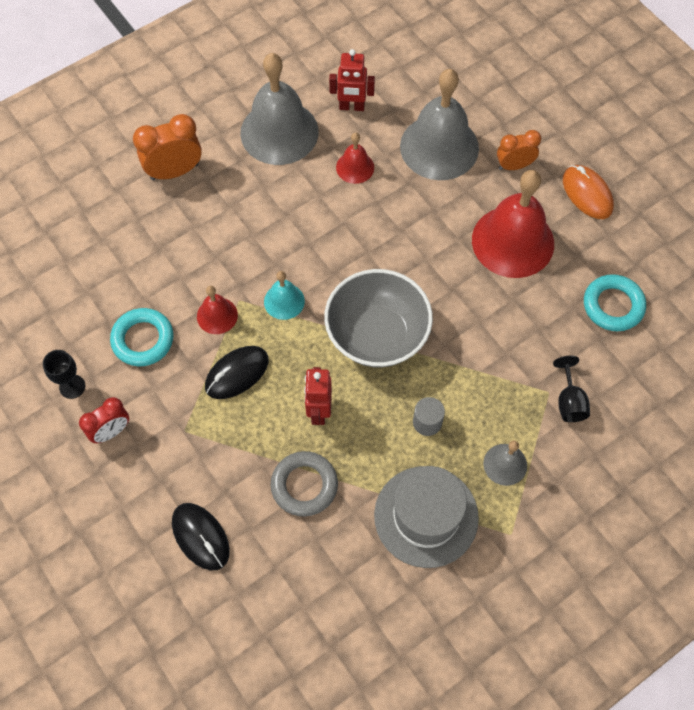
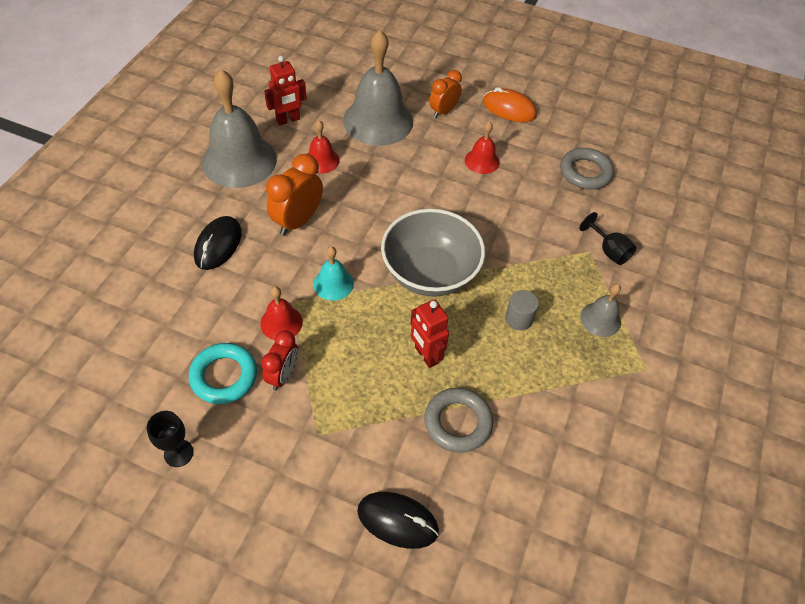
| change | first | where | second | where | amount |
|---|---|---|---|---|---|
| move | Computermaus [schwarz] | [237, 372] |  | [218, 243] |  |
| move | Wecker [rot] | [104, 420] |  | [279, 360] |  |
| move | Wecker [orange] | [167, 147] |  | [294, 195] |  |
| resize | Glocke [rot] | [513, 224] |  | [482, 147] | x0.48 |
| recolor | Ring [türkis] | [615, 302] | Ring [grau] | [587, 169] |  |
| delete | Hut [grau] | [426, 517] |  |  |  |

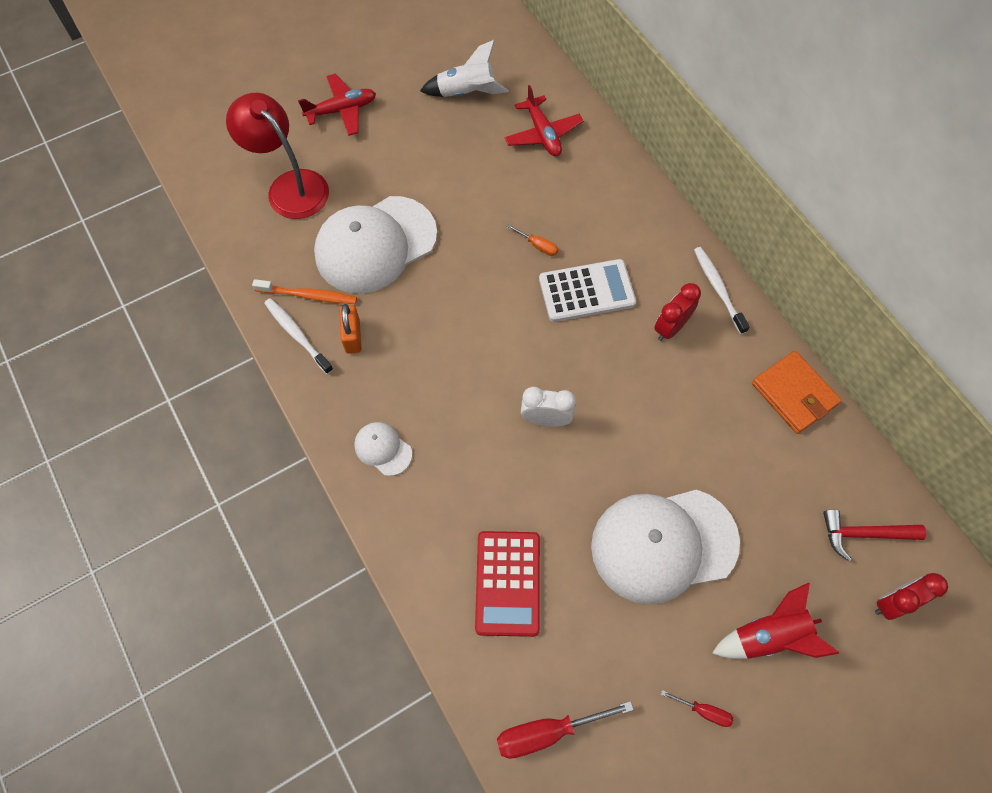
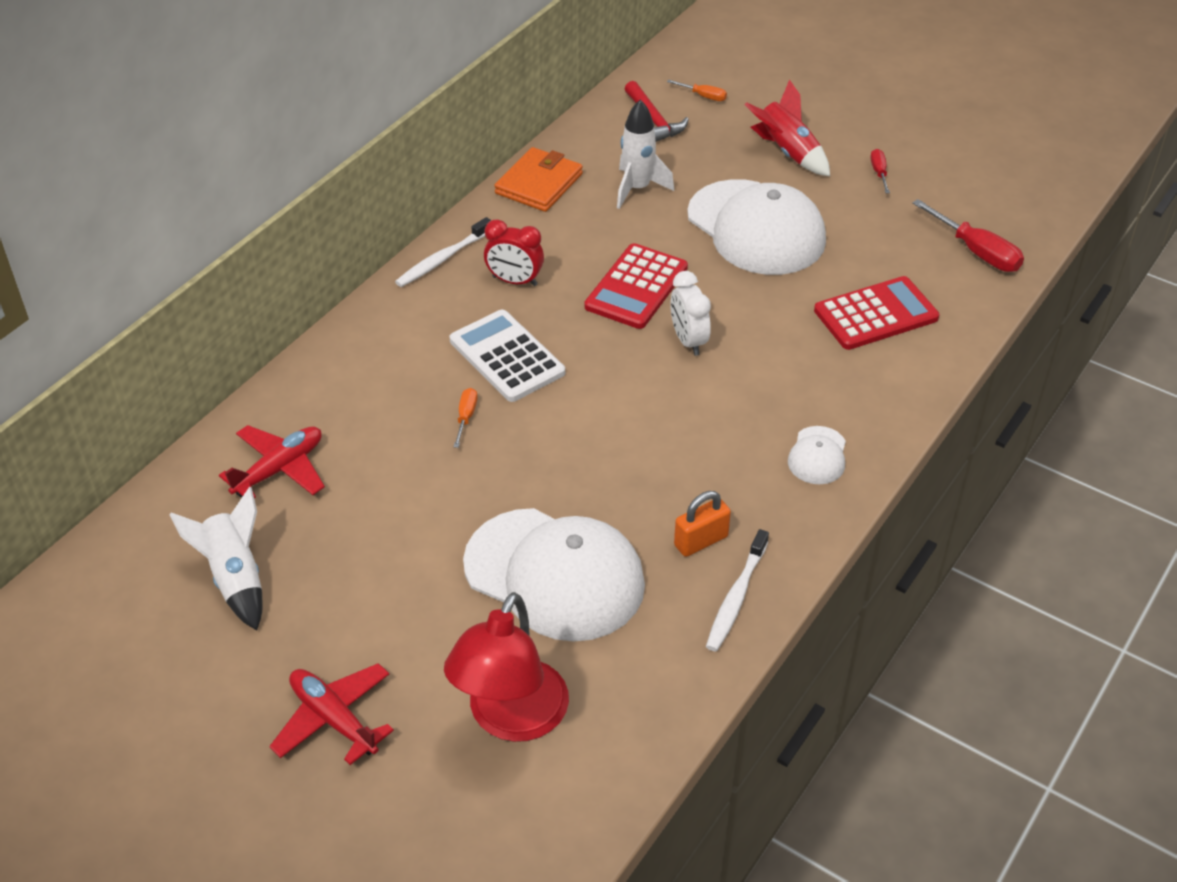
| change | first | where | second | where | amount |
|---|---|---|---|---|---|
| insert |  |  | Taschenrechner [rot] | [636, 286] |  |
| insert |  |  | Rakete [weiß] | [645, 154] |  |
| replace | Wecker [rot] | [911, 596] | Schraubenzieher [orange] | [697, 90] |  |
| delete | Zahnbürste [orange] | [304, 291] |  |  |  |

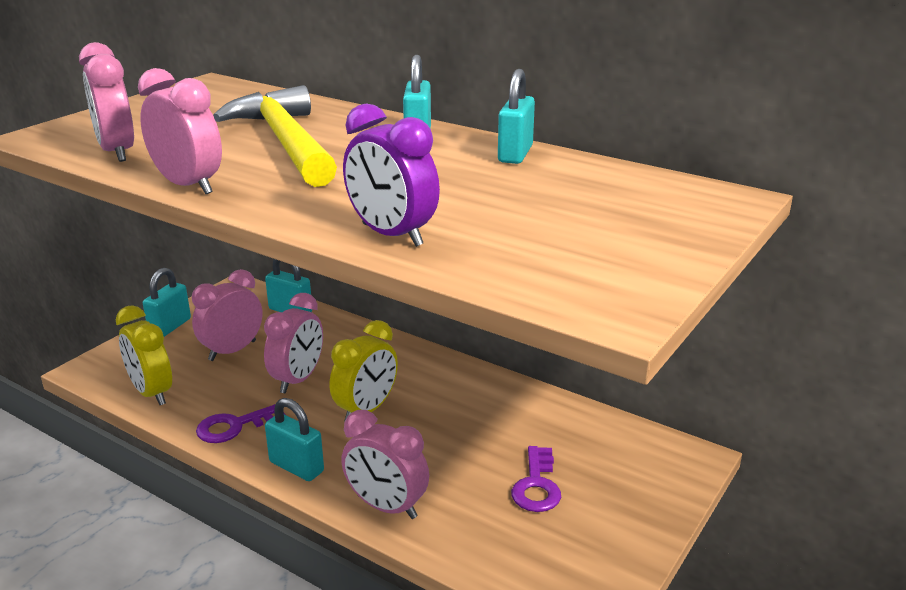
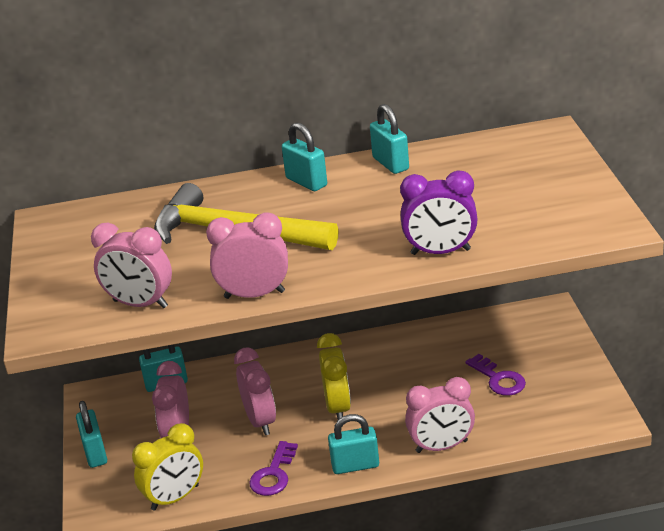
| change | first | where | second | where | amount |
|---|---|---|---|---|---|
| rotate | Wecker [gelb] | [144, 355] |  | [167, 467] | 45 degrees counterclockwise |

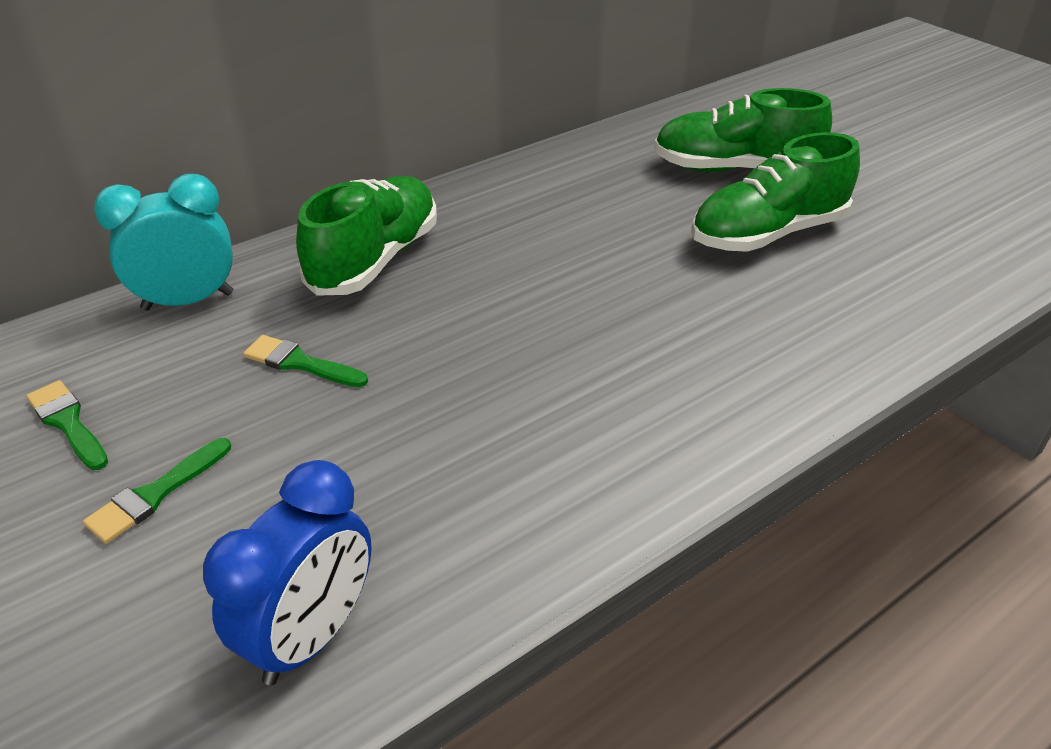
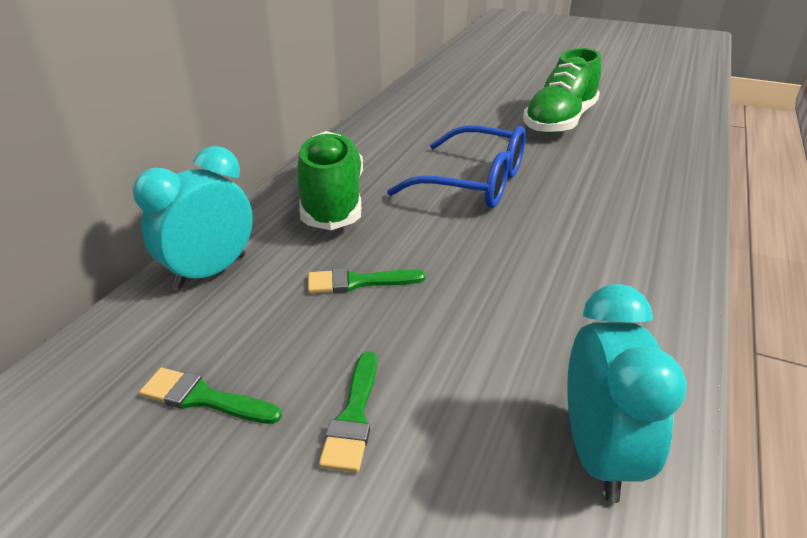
| change | first | where | second | where | amount |
|---|---|---|---|---|---|
| insert |  |  | Brille [blau] | [456, 166] |  |
| recolor | Wecker [blau] | [287, 572] | Wecker [türkis] | [627, 393] |  |
| delete | Schuh [grün] | [743, 130] |  |  |  |

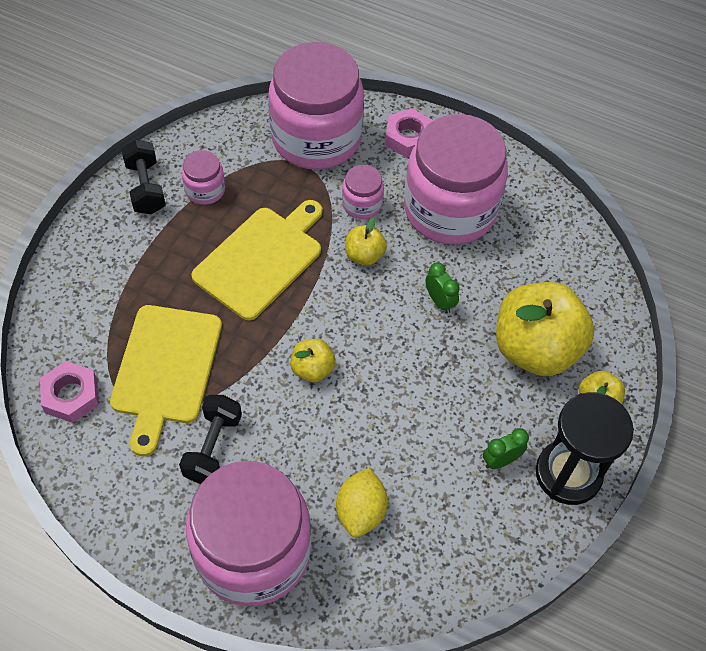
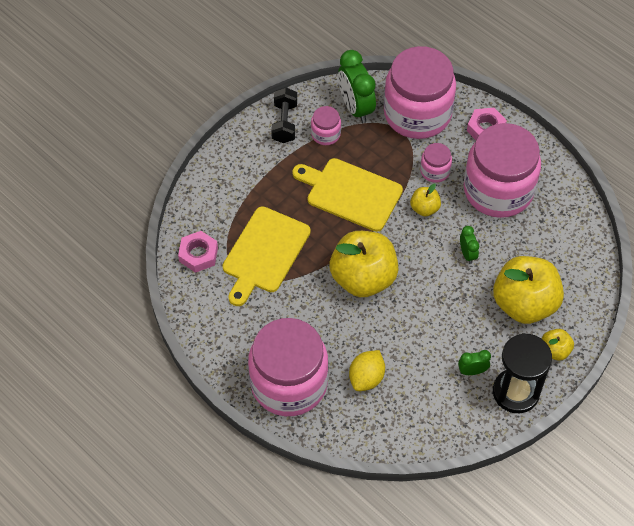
| change | first | where | second | where | amount |
|---|---|---|---|---|---|
| rotate | Schneidebrett [gelb] | [257, 260] |  | [347, 195] | 120 degrees counterclockwise |
| resize | Apfel [gelb] | [313, 360] |  | [364, 264] | x2.16 |
| insert |  |  | Wecker [grün] | [357, 86] |  |
| delete | Hantel [schwarz] | [210, 439] |  |  |  |

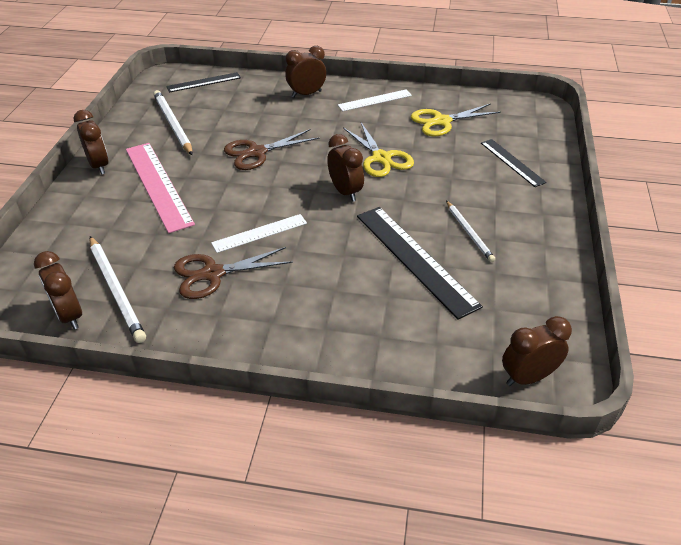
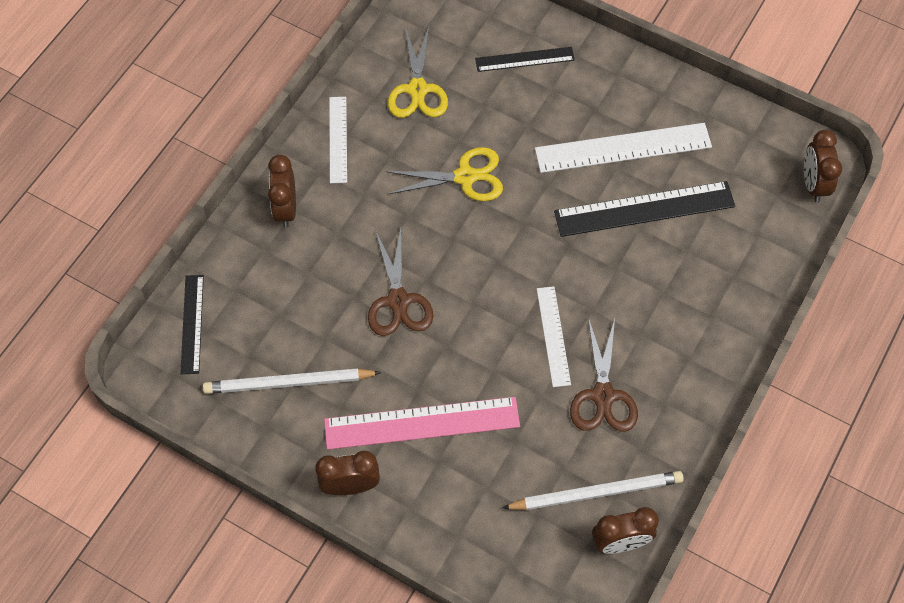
| change | first | where | second | where | amount |
|---|---|---|---|---|---|
| replace | Bleistift [weiß] | [470, 231] | Lineal [weiß] | [623, 148] |  |
| delete | Wecker [braun] | [345, 168] |  |  |  |

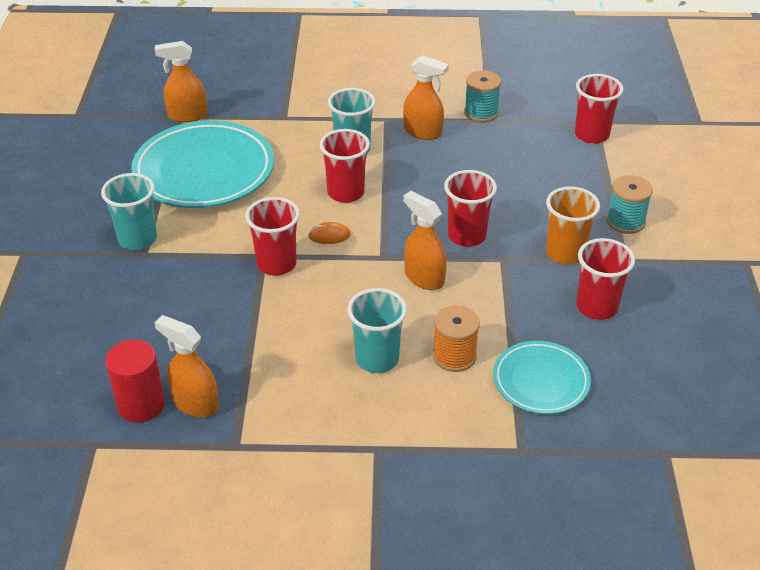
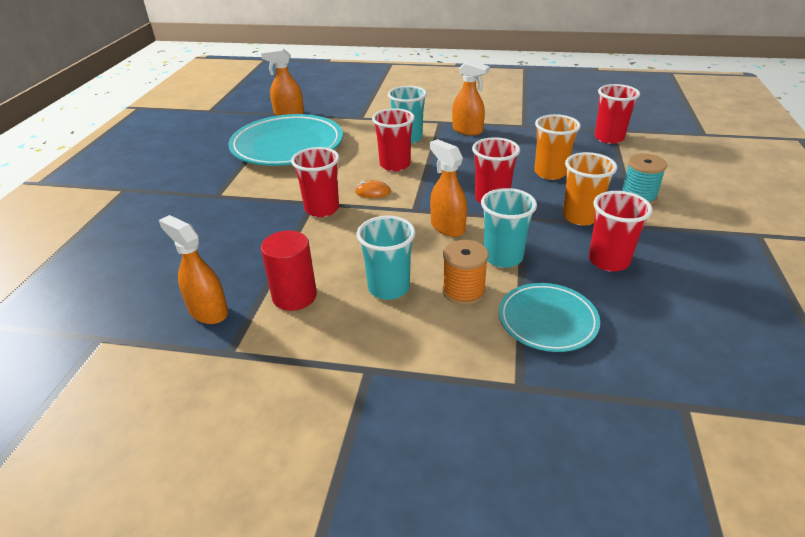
| change | first | where | second | where | amount |
|---|---|---|---|---|---|
| move | Vollzylinder [rot] | [135, 381] |  | [289, 270] |  |
| move | Becher [türkis] | [129, 211] |  | [509, 228] |  |
| insert |  |  | Becher [orange] | [557, 147] |  |
| delete | Garnrolle [türkis] | [482, 96] |  |  |  |

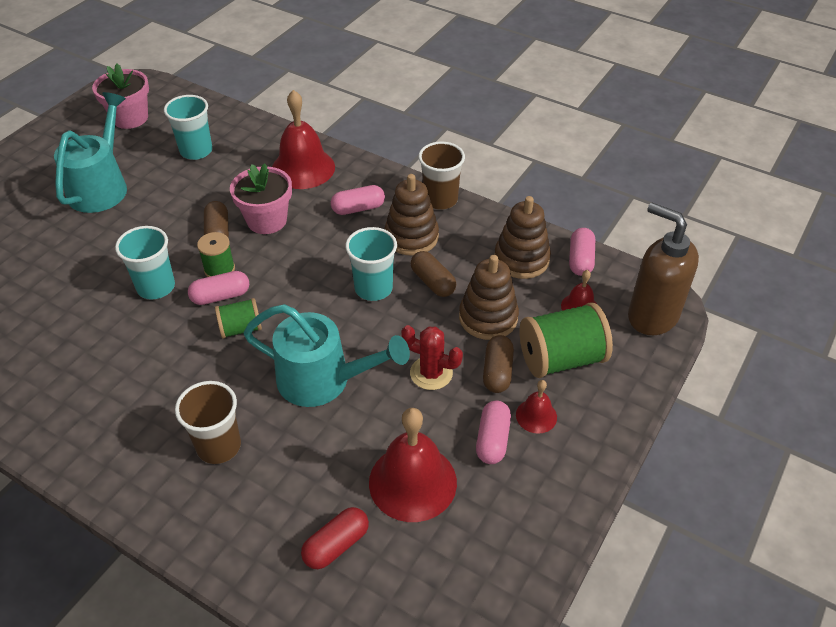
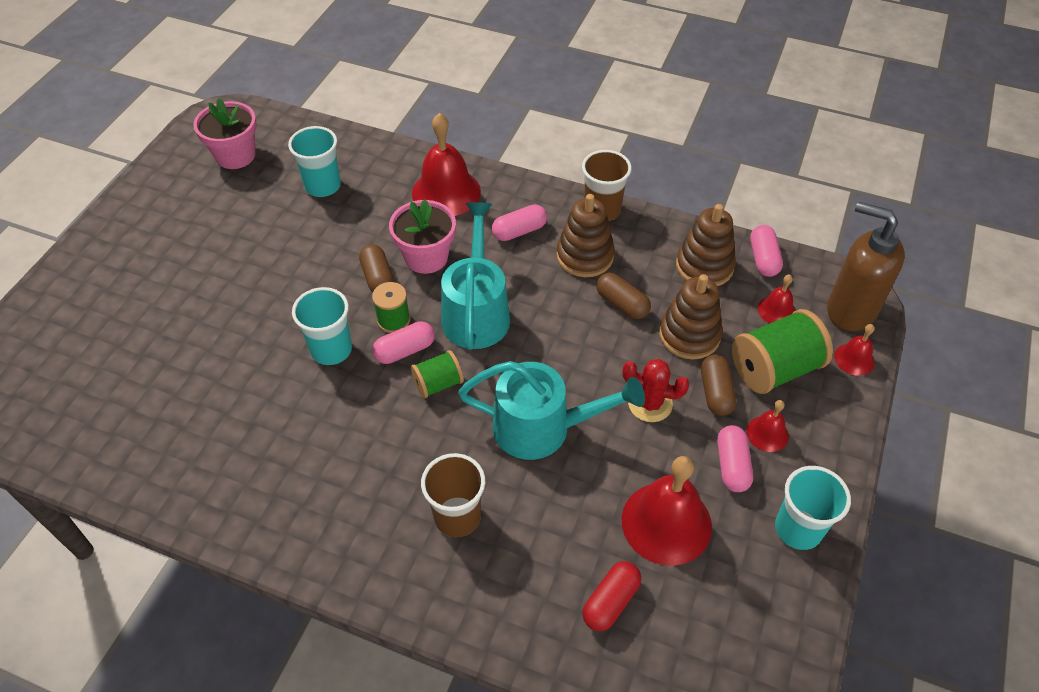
| change | first | where | second | where | amount |
|---|---|---|---|---|---|
| move | Gießkanne [türkis] | [90, 152] |  | [475, 276] |  |
| move | Becher [türkis] | [371, 264] |  | [813, 508] |  |
| insert |  |  | Glocke [rot] | [854, 350] |  |

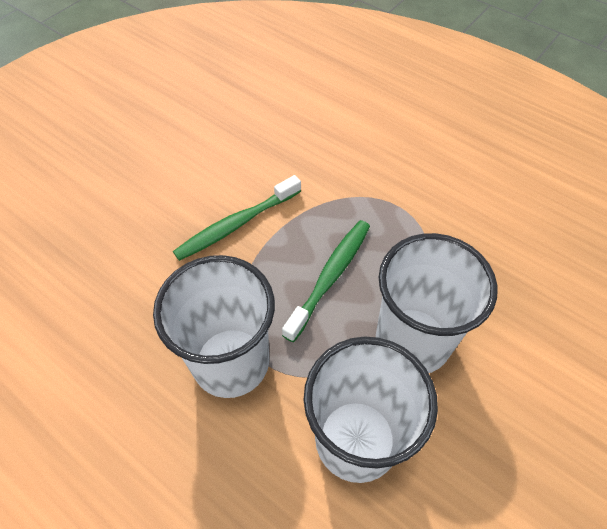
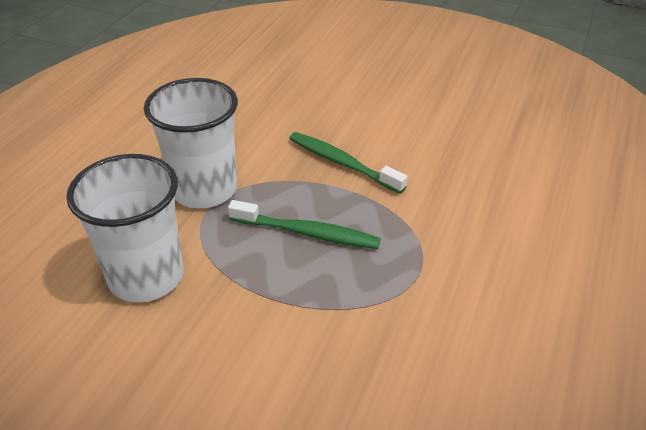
| change | first | where | second | where | amount |
|---|---|---|---|---|---|
| delete | Becher [weiß] | [437, 303] |  |  |  |

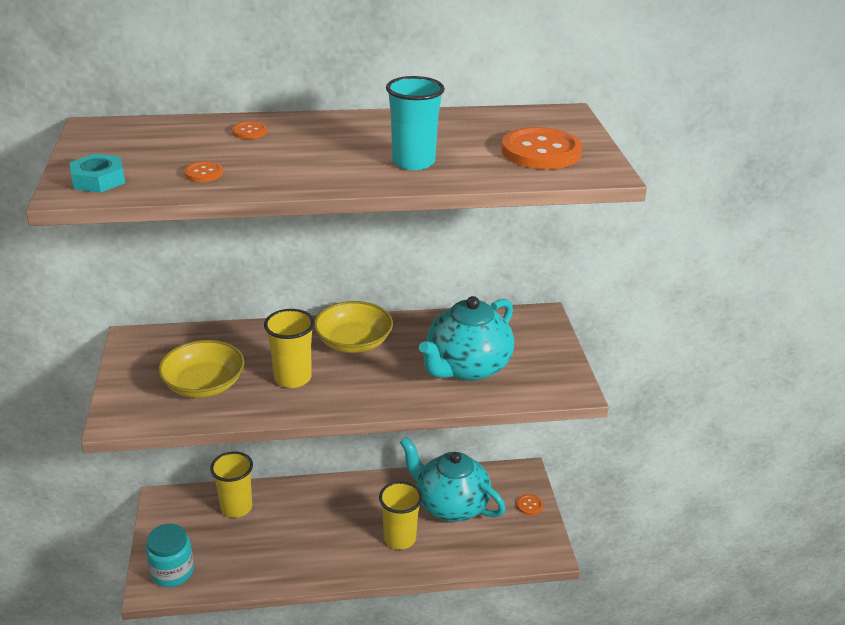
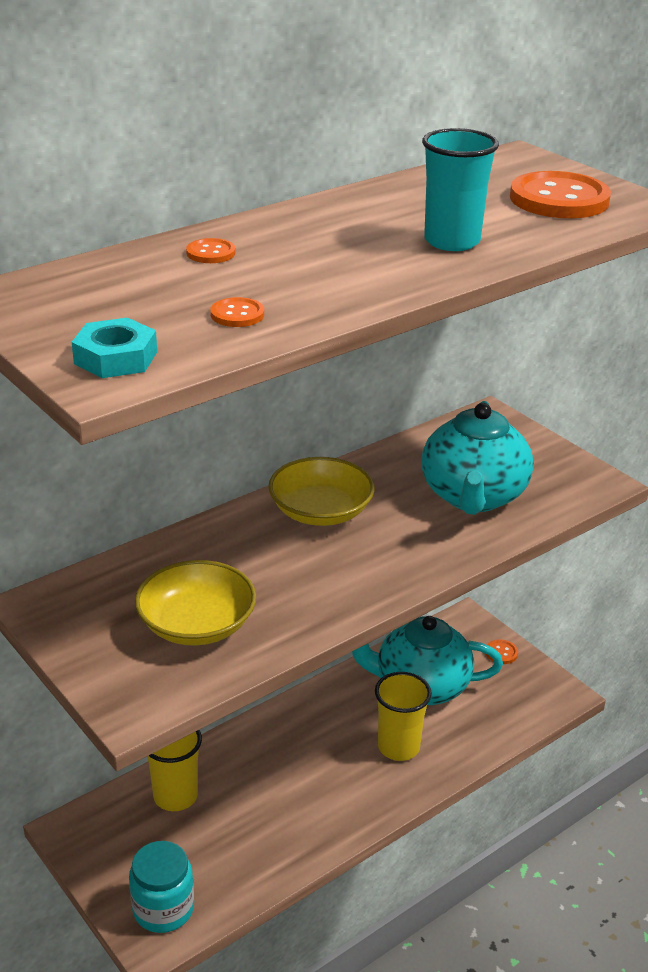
| change | first | where | second | where | amount |
|---|---|---|---|---|---|
| delete | Becher [gelb] | [289, 348] |  |  |  |

